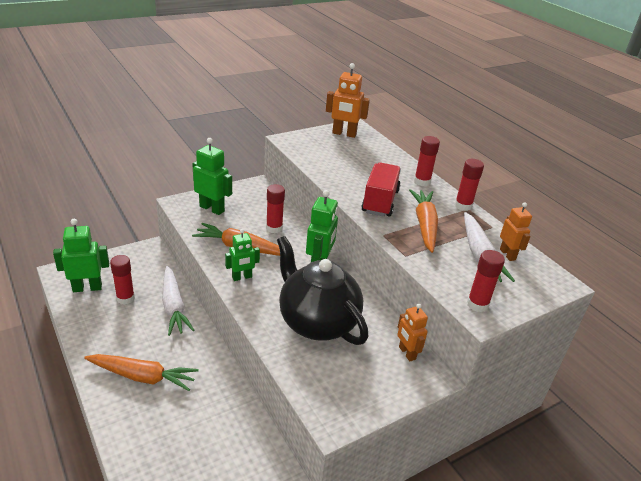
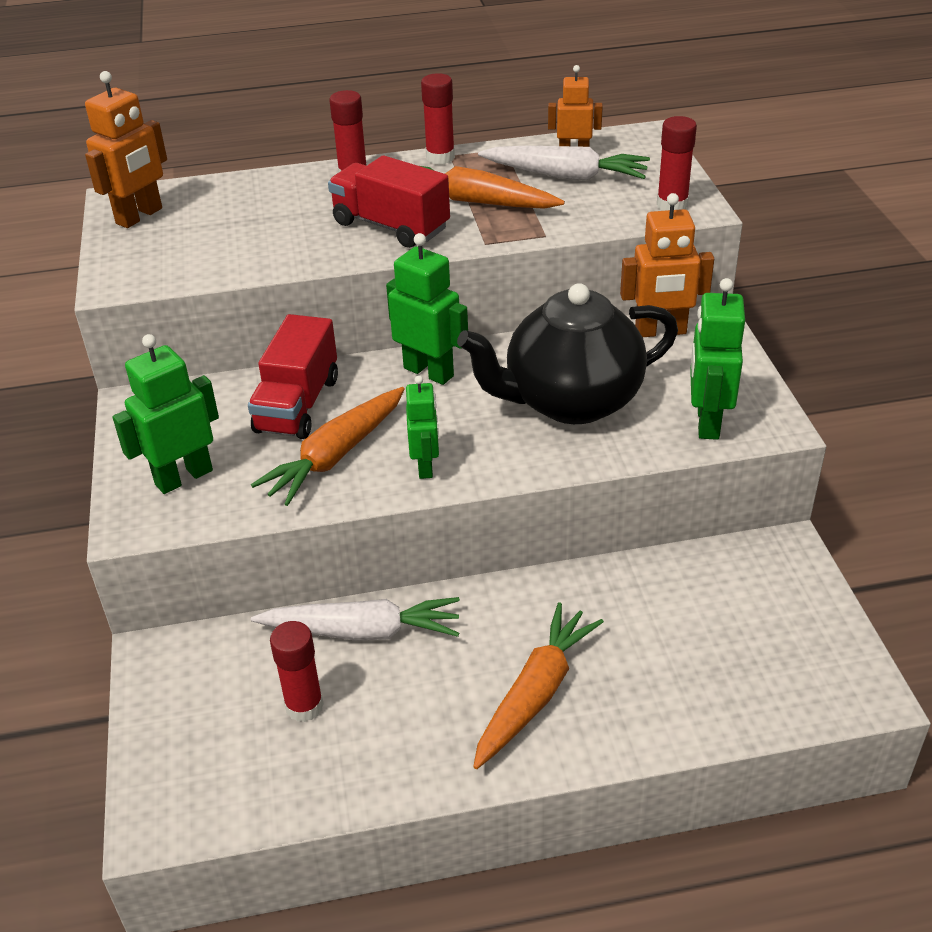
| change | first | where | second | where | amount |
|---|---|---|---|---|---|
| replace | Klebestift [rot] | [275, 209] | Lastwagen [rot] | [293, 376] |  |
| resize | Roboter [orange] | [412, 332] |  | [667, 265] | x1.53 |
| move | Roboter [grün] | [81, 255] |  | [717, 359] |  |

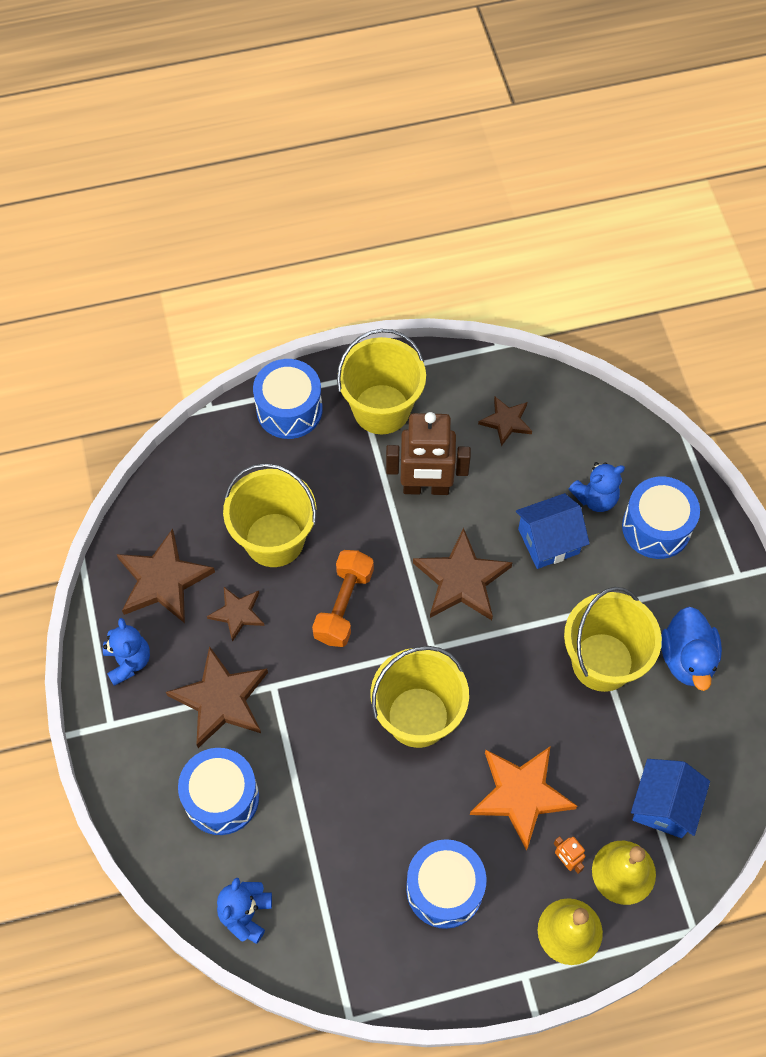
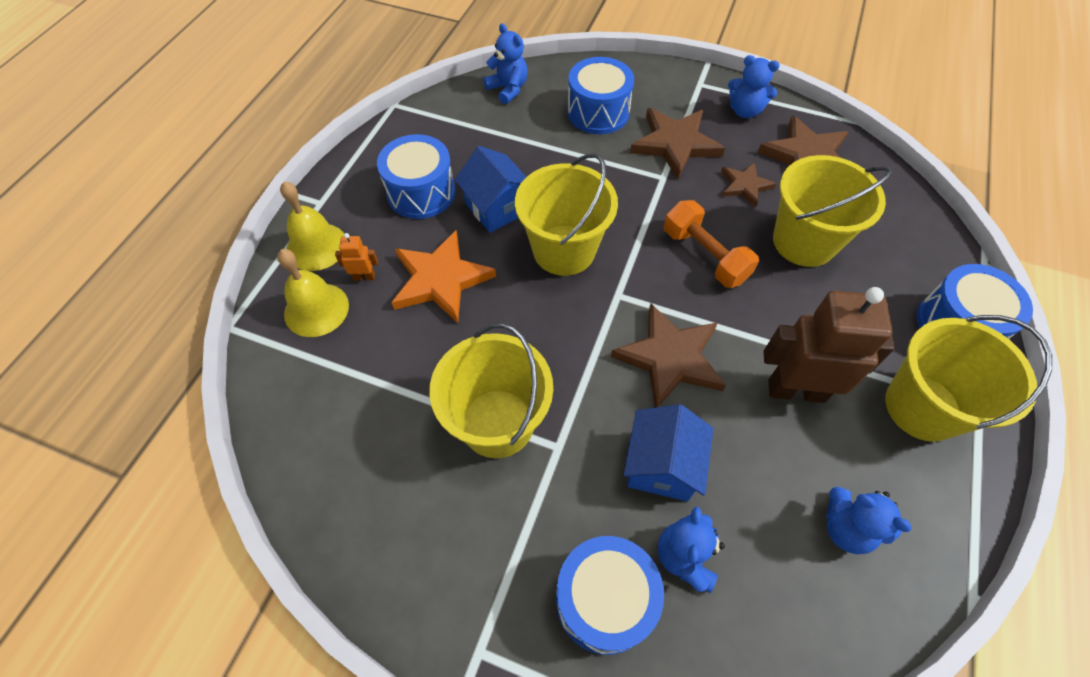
| change | first | where | second | where | amount |
|---|---|---|---|---|---|
| move | Haus [blau] | [670, 798] |  | [490, 189] |  |
| rotate | Roboter [braun] | [428, 453] |  | [829, 345] | 60 degrees clockwise |
| replace | Stern [braun] | [505, 421] | Teddybär [blau] | [869, 520] |  |
| delete | Ente [blau] | [691, 649] |  |  |  |

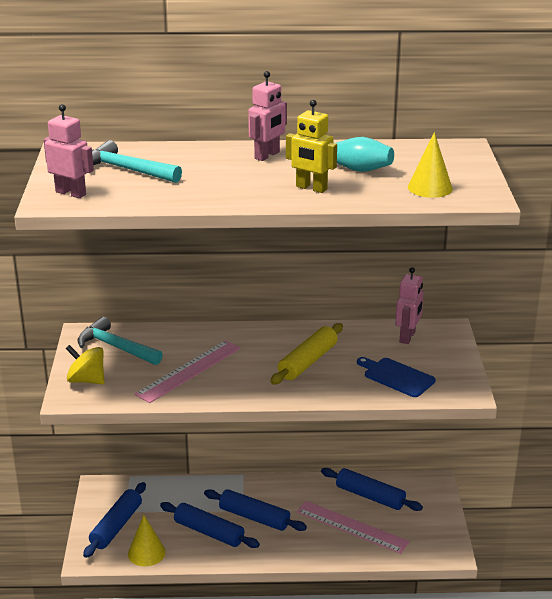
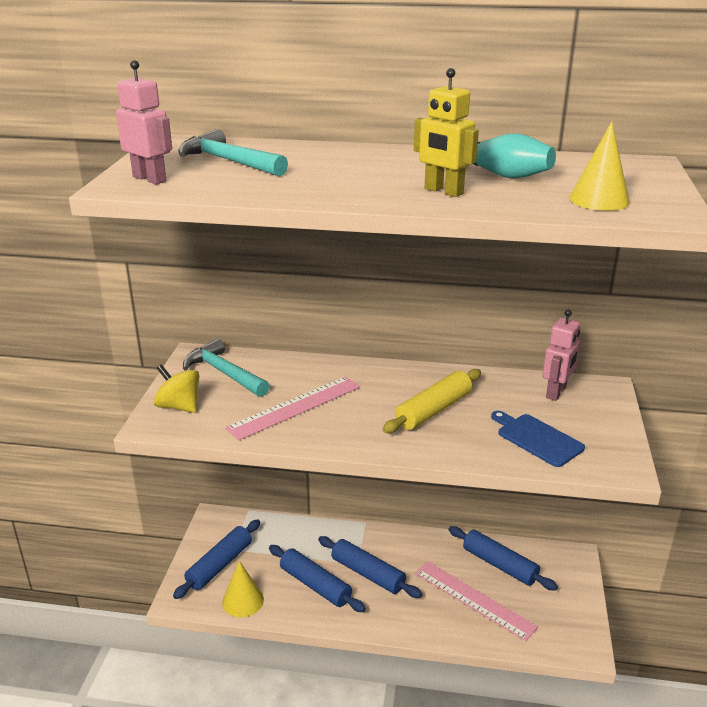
| change | first | where | second | where | amount |
|---|---|---|---|---|---|
| delete | Roboter [rosa] | [267, 116] |  |  |  |

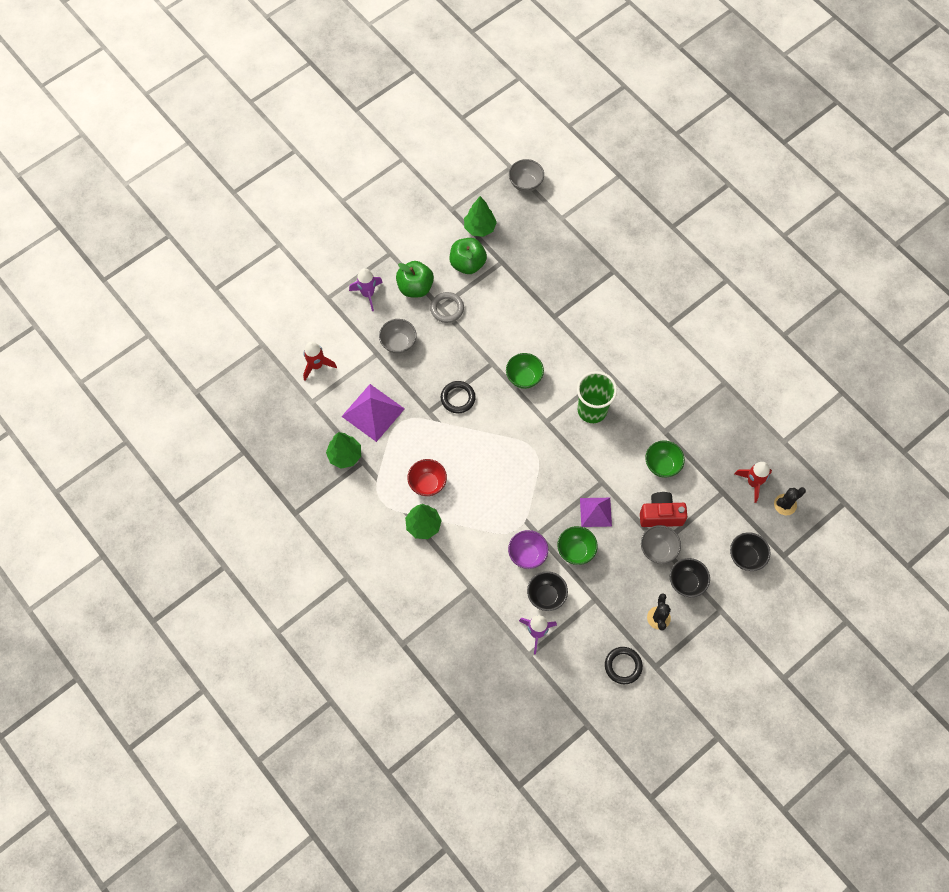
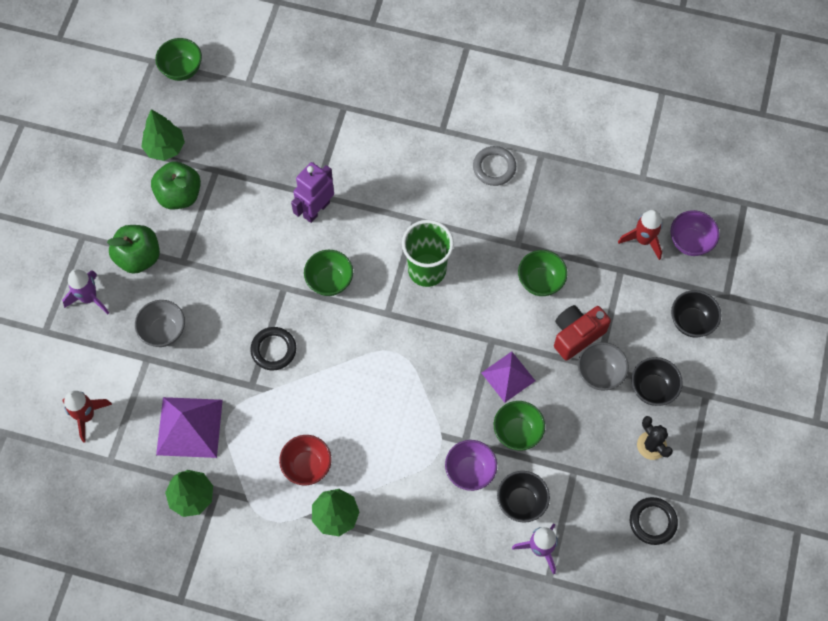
| change | first | where | second | where | amount |
|---|---|---|---|---|---|
| recolor | Schüssel [grau] | [526, 175] | Schüssel [grün] | [178, 59] |  |
| insert |  |  | Roboter [lila] | [312, 192] |  |
| move | Ring [grau] | [447, 307] |  | [494, 166] |  |
| replace | Kaktus [schwarz] | [790, 501] | Schüssel [lila] | [695, 233] |  |

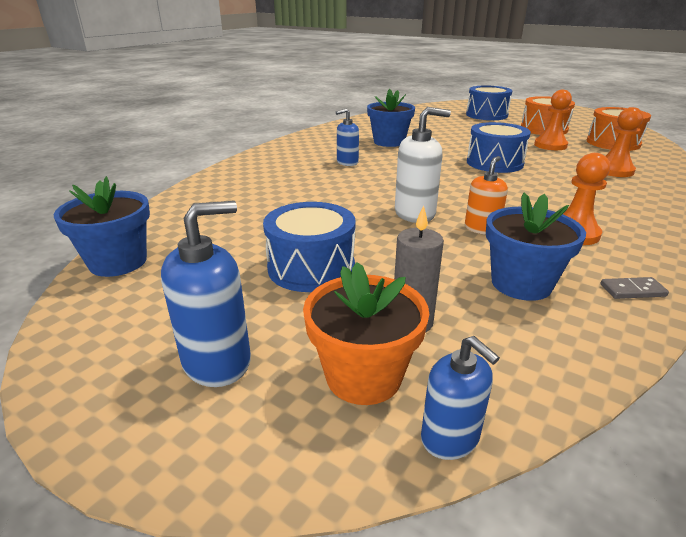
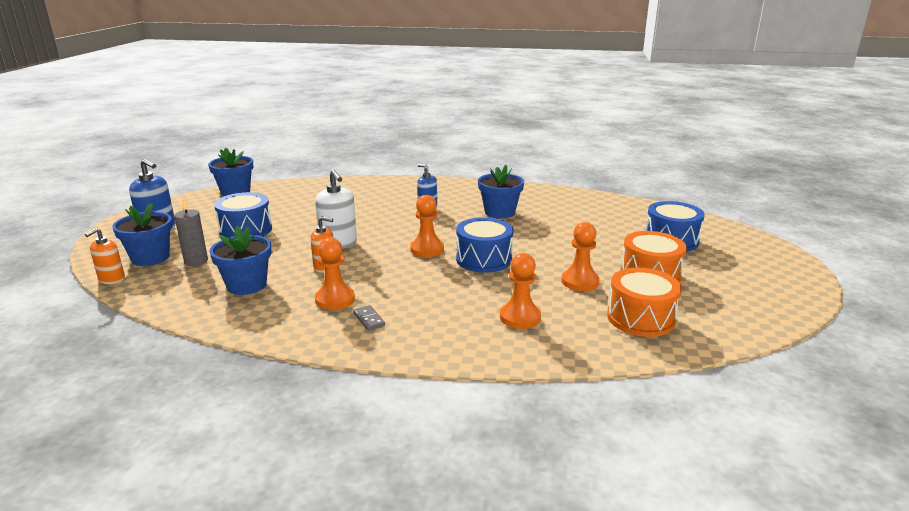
| change | first | where | second | where | amount |
|---|---|---|---|---|---|
| recolor | Seifenspender [blau] | [460, 398] | Seifenspender [orange] | [105, 256] |  |
| recolor | Blumentopf [orange] | [366, 333] | Blumentopf [blau] | [142, 234] |  |
| move | Dominostein [grau] | [634, 288] |  | [369, 318] |  |
| insert |  |  | Bauer [orange] | [427, 226] |  |

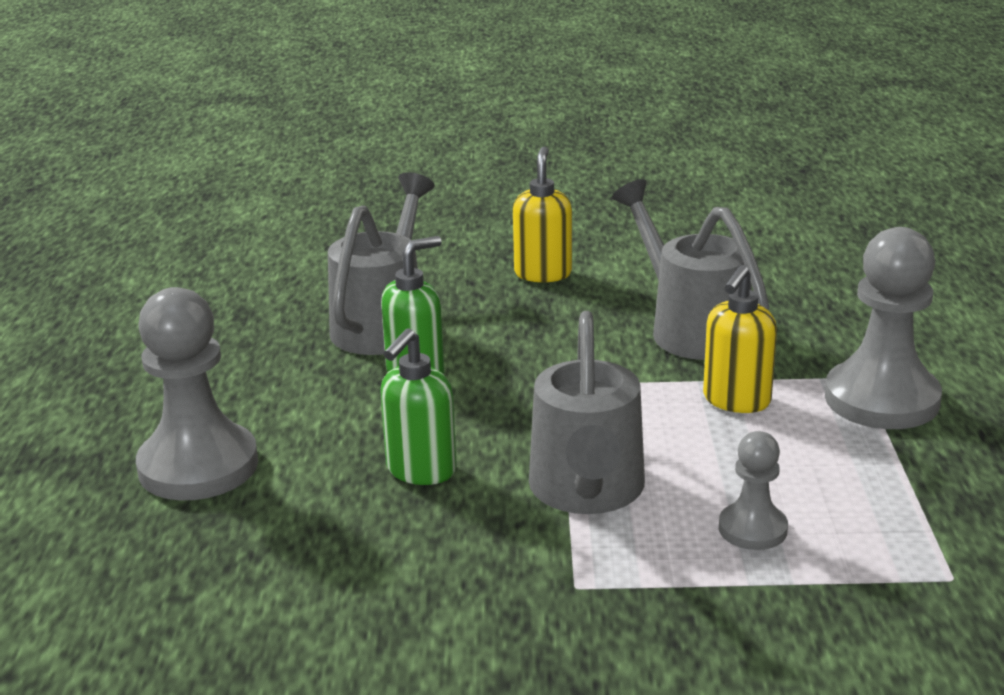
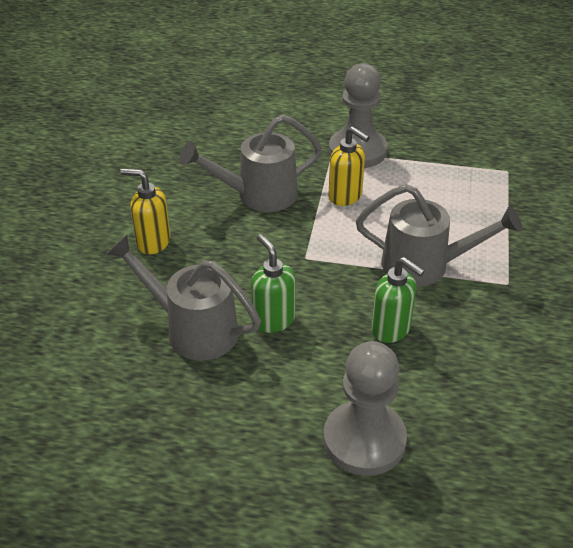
| change | first | where | second | where | amount |
|---|---|---|---|---|---|
| delete | Bauer [grau] | [753, 490] |  |  |  |

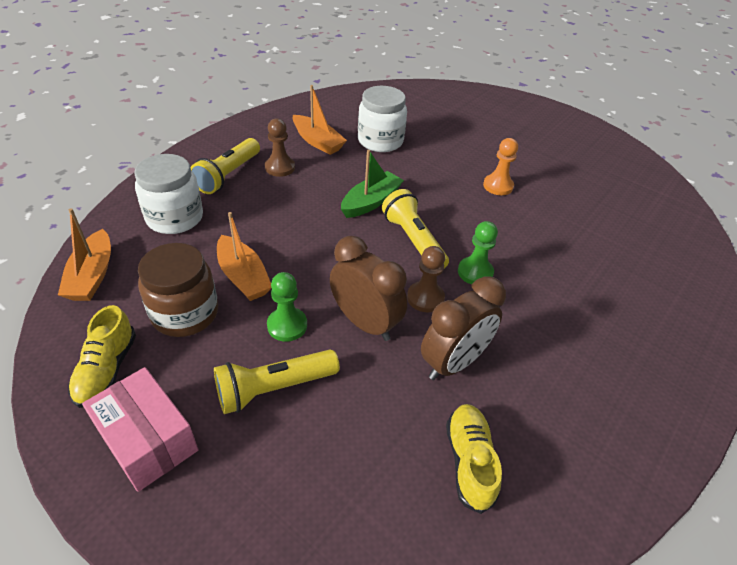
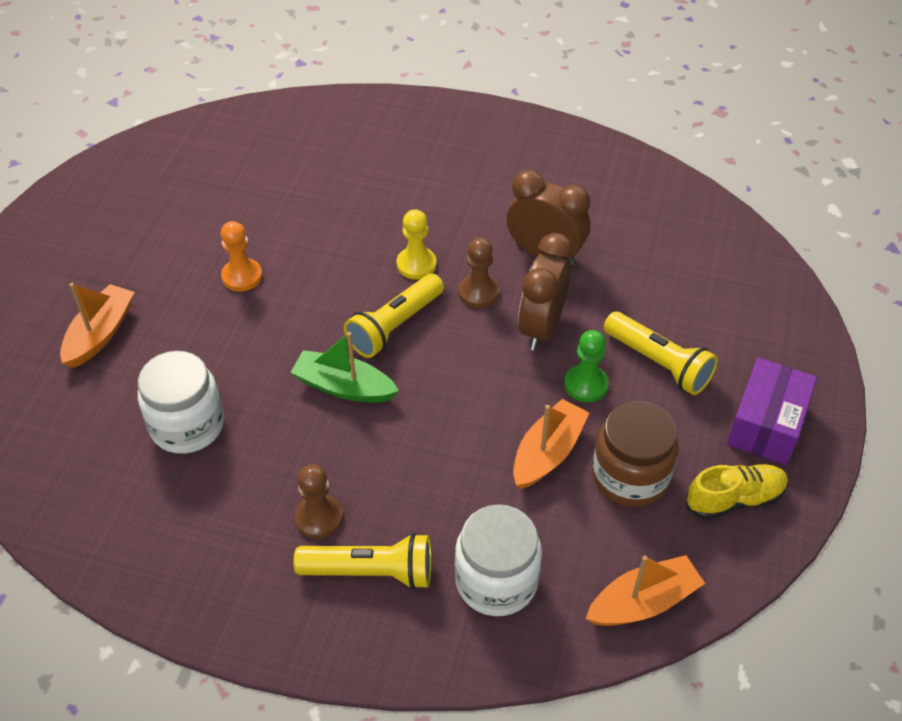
| change | first | where | second | where | amount |
|---|---|---|---|---|---|
| move | Boot [orange] | [320, 120] |  | [97, 325] |  |
| recolor | Bauer [grün] | [478, 252] | Bauer [gelb] | [416, 244] |  |
| recolor | Schachtel [rosa] | [140, 429] | Schachtel [lila] | [772, 411] |  |
| delete | Schuh [gelb] | [474, 459] |  |  |  |

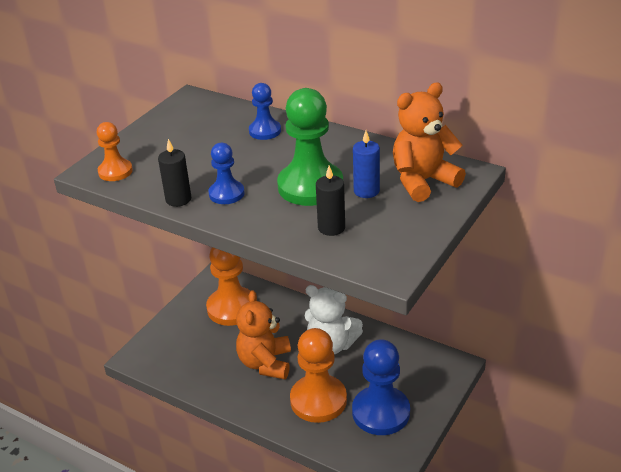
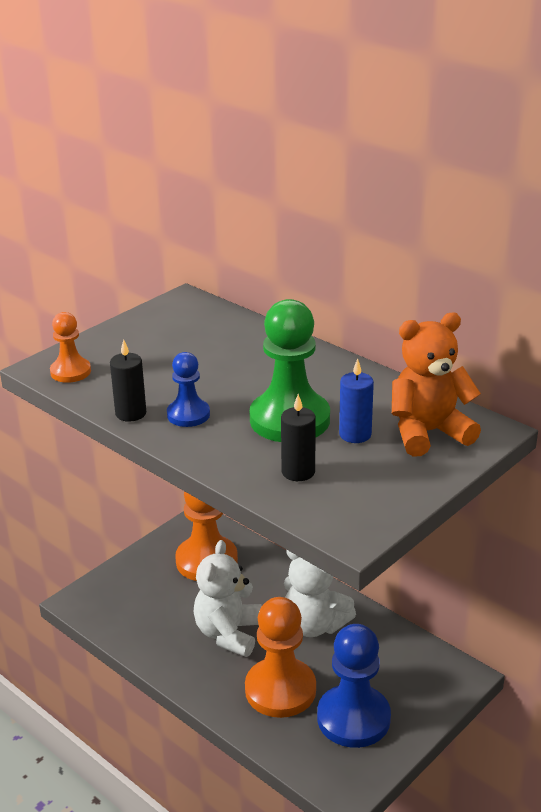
| change | first | where | second | where | amount |
|---|---|---|---|---|---|
| recolor | Teddybär [orange] | [263, 334] | Teddybär [weiß] | [227, 598] |  |
| delete | Bauer [blau] | [265, 111] |  |  |  |

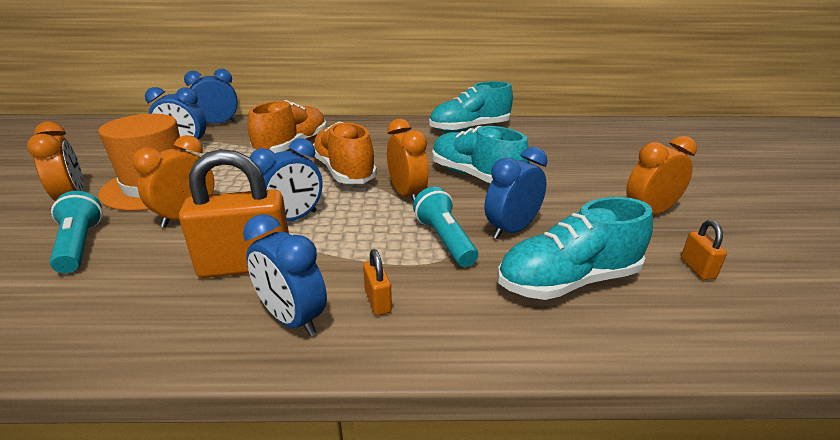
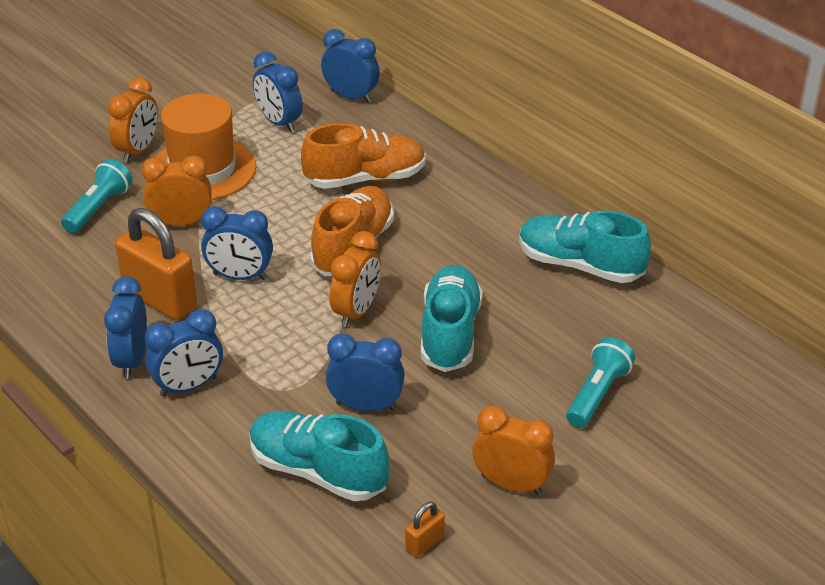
| change | first | where | second | where | amount |
|---|---|---|---|---|---|
| replace | Vorhängeschloss [orange] | [377, 282] | Wecker [blau] | [184, 353] |  |
| move | Taschenlampe [türkis] | [445, 227] |  | [600, 382] |  |

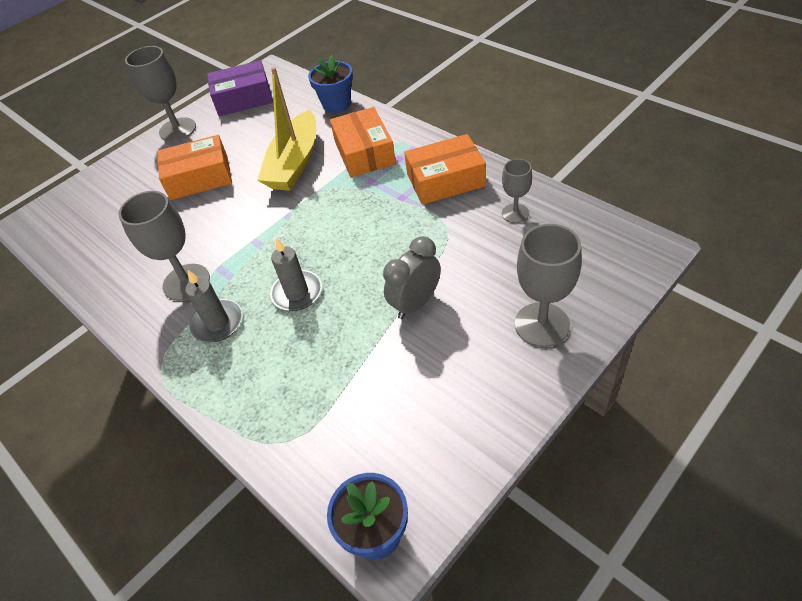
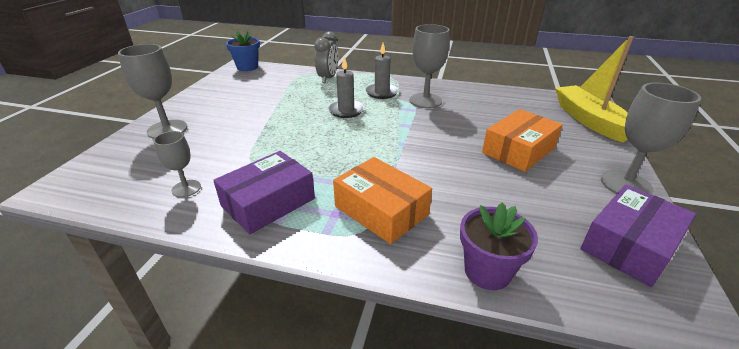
| change | first | where | second | where | amount |
|---|---|---|---|---|---|
| recolor | Schachtel [orange] | [445, 169] | Schachtel [lila] | [264, 192] |  |
| move | Wecker [grau] | [412, 277] |  | [326, 57] |  |
| recolor | Blumentopf [blau] | [330, 84] | Blumentopf [lila] | [499, 246] |  |
| move | Boot [gelb] | [286, 129] |  | [594, 89] |  |

